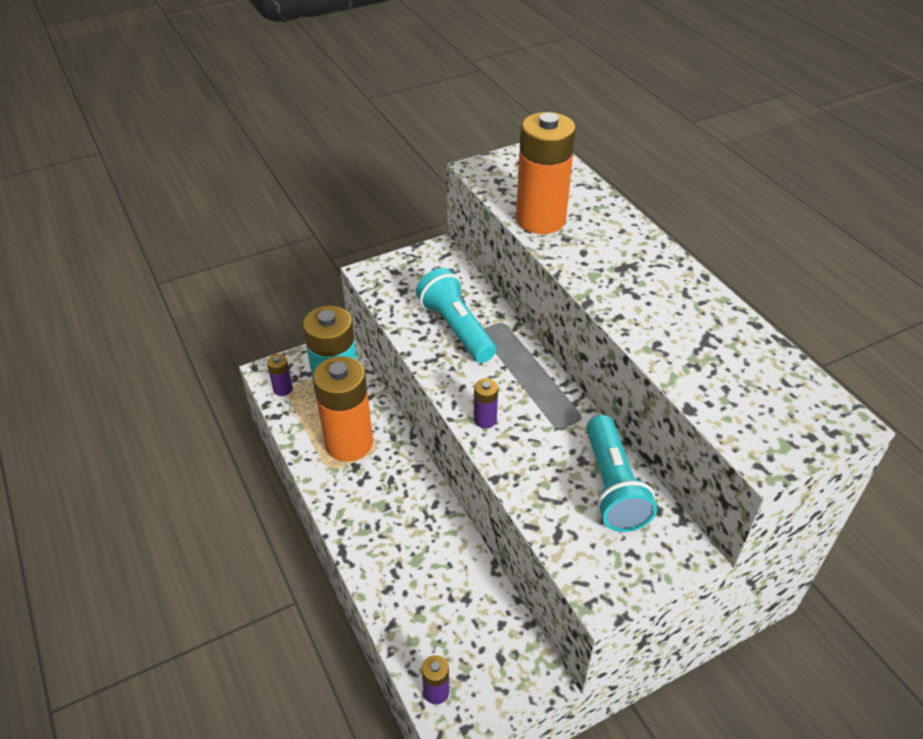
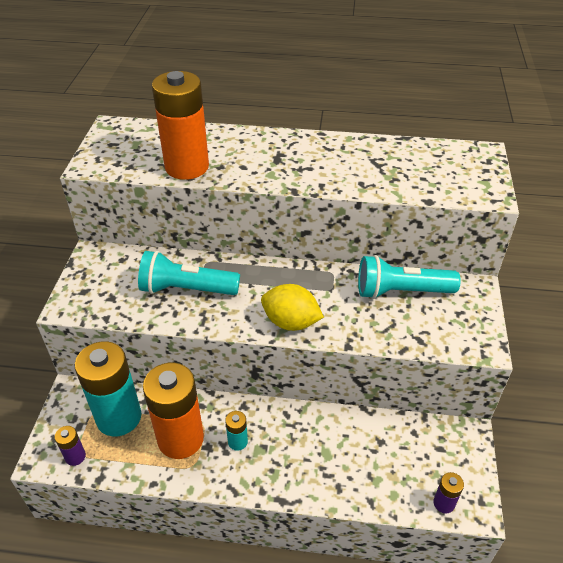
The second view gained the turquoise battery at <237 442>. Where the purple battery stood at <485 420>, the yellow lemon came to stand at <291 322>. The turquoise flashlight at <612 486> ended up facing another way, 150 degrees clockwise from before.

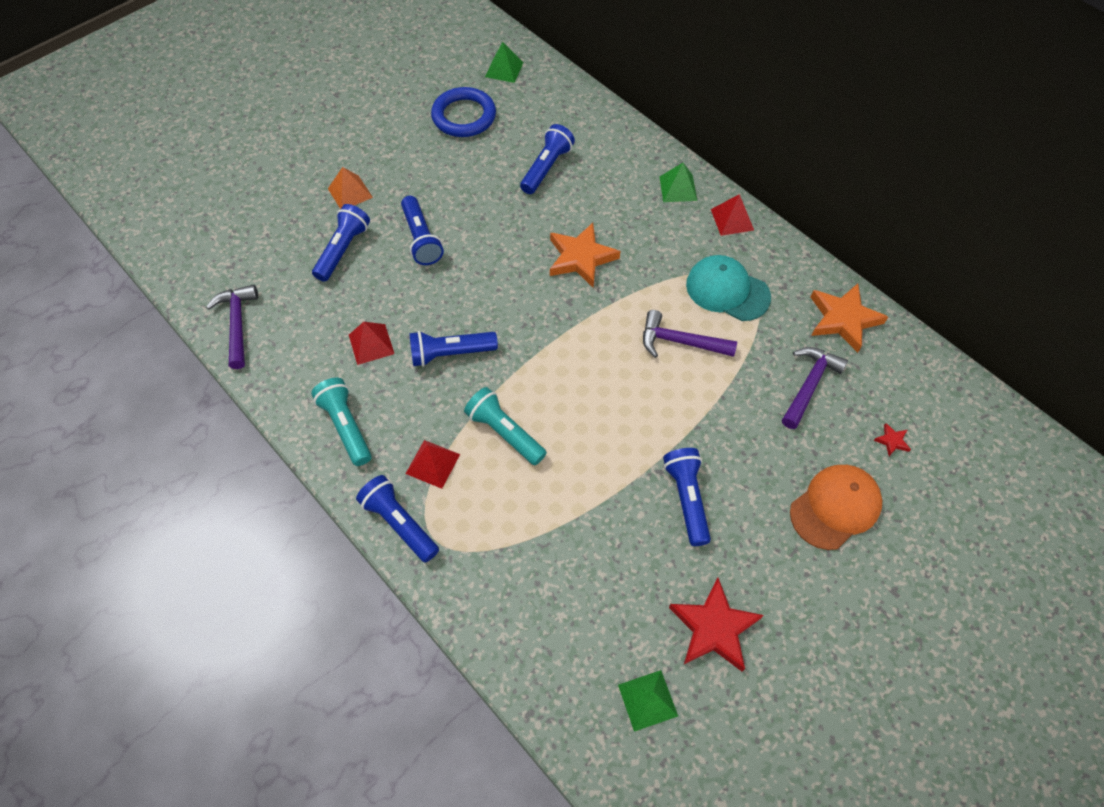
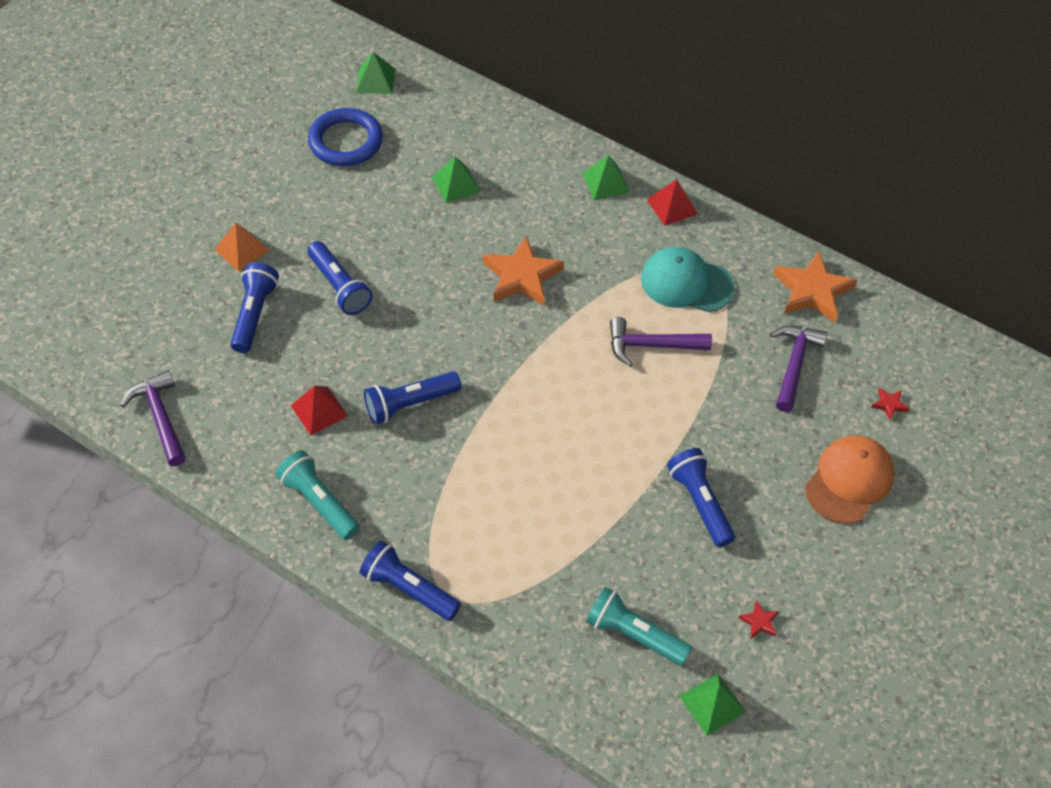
The second view lost the red pyramid at <433 464>. The turquoise flashlight ended up elsewhere, having gone from <505 432> to <634 634>. Where the blue flashlight stood at <546 168>, the green pyramid came to stand at <456 184>. The size of the red star at <714 628> changed by a factor of 0.43.

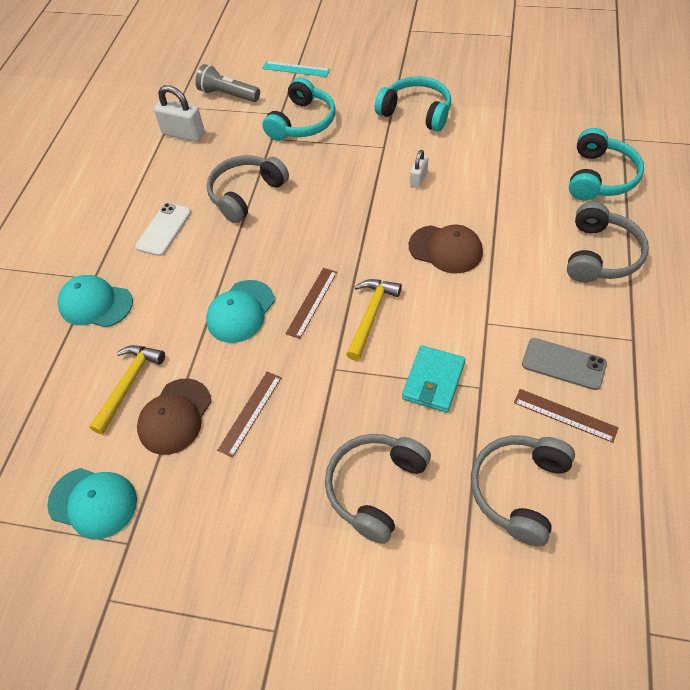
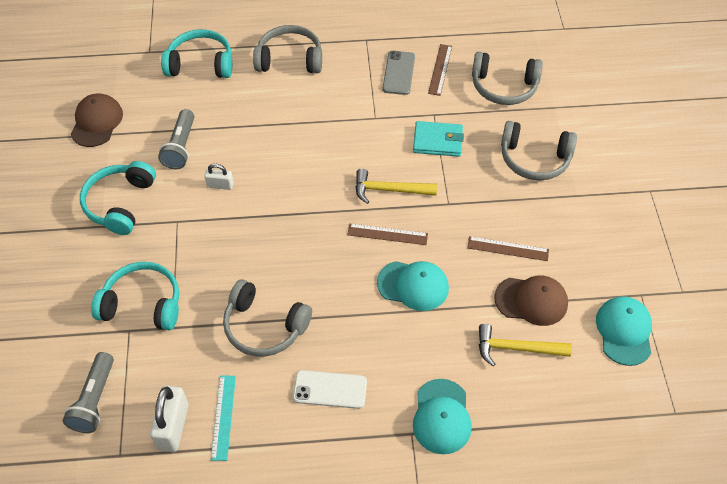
The second view gained the grey flashlight at <181 147>. The turquoise ruler ended up elsewhere, having gone from <296 69> to <223 417>. The brown cap ended up elsewhere, having gone from <445 249> to <96 122>.

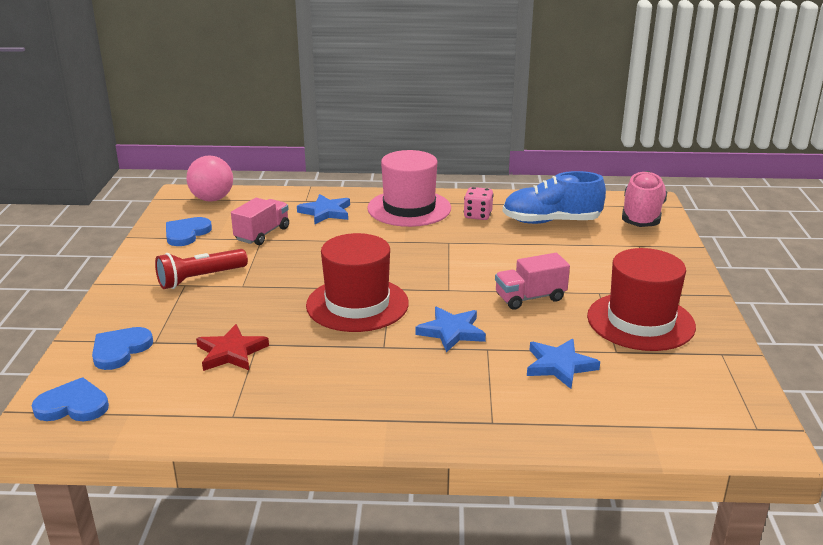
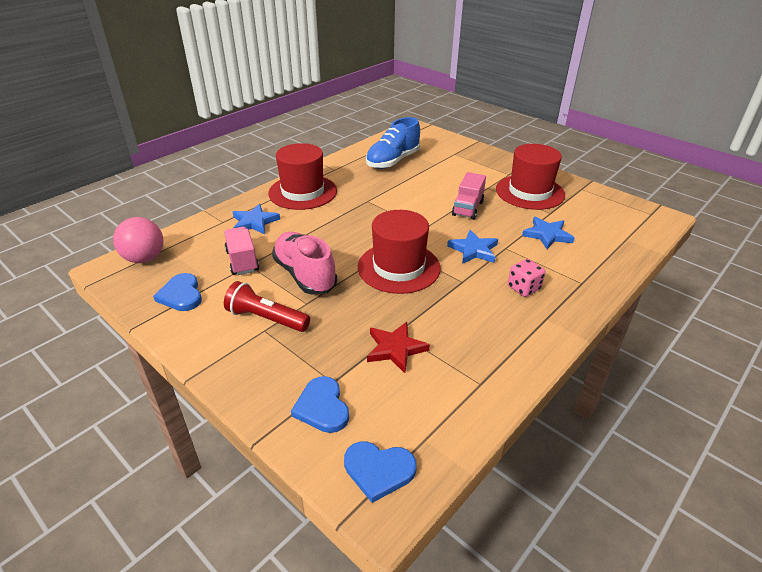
The pink dice ended up elsewhere, having gone from <478 215> to <523 288>. The pink shoe ended up elsewhere, having gone from <642 216> to <305 275>. What was the pink hat at <409 208> turned into the red hat at <303 192>. The blue heart at <73 405> ended up facing another way, 120 degrees counterclockwise from before. The red flashlight at <200 279> ended up facing another way, 105 degrees clockwise from before.

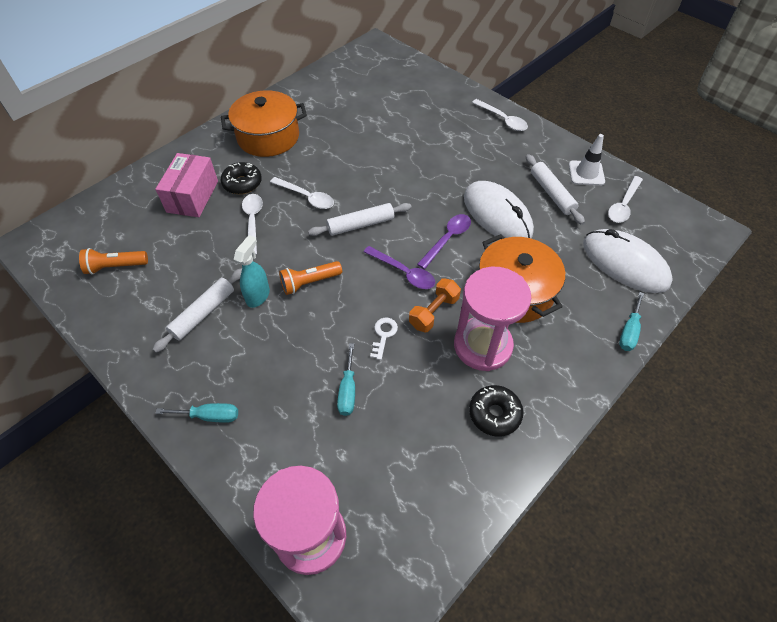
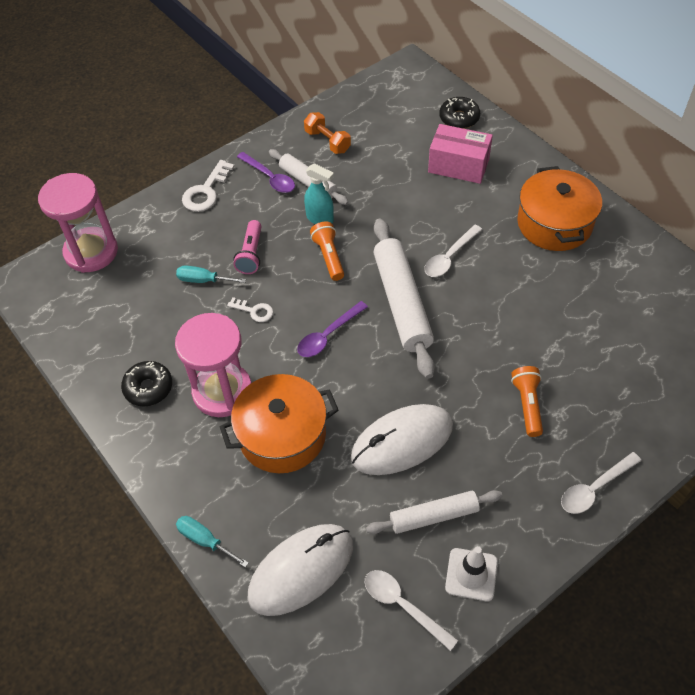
The second view lost the white spoon at <253 221>. The second view gained the pink flashlight at <251 254>. The orange flashlight ended up elsewhere, having gone from <115 267> to <527 405>. The black donut ended up elsewhere, having gone from <242 183> to <459 118>. The orange dumbbell ended up elsewhere, having gone from <434 312> to <327 141>. The purple spoon ended up elsewhere, having gone from <447 239> to <269 178>. Where the turquoise screwdriver stood at <209 416>, the white key came to stand at <206 191>. The size of the white rolling pin at <361 225> changed by a factor of 1.65.

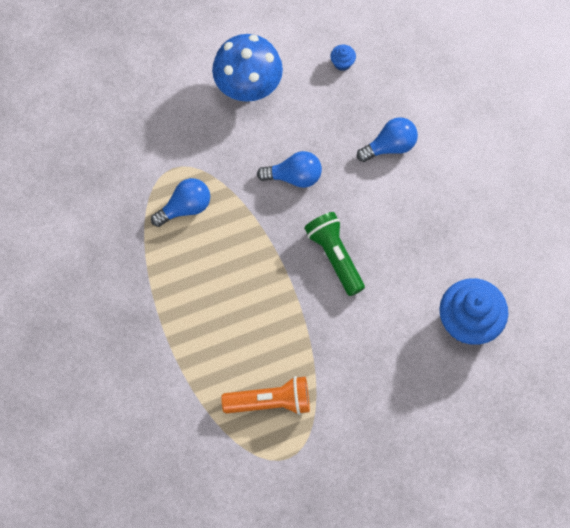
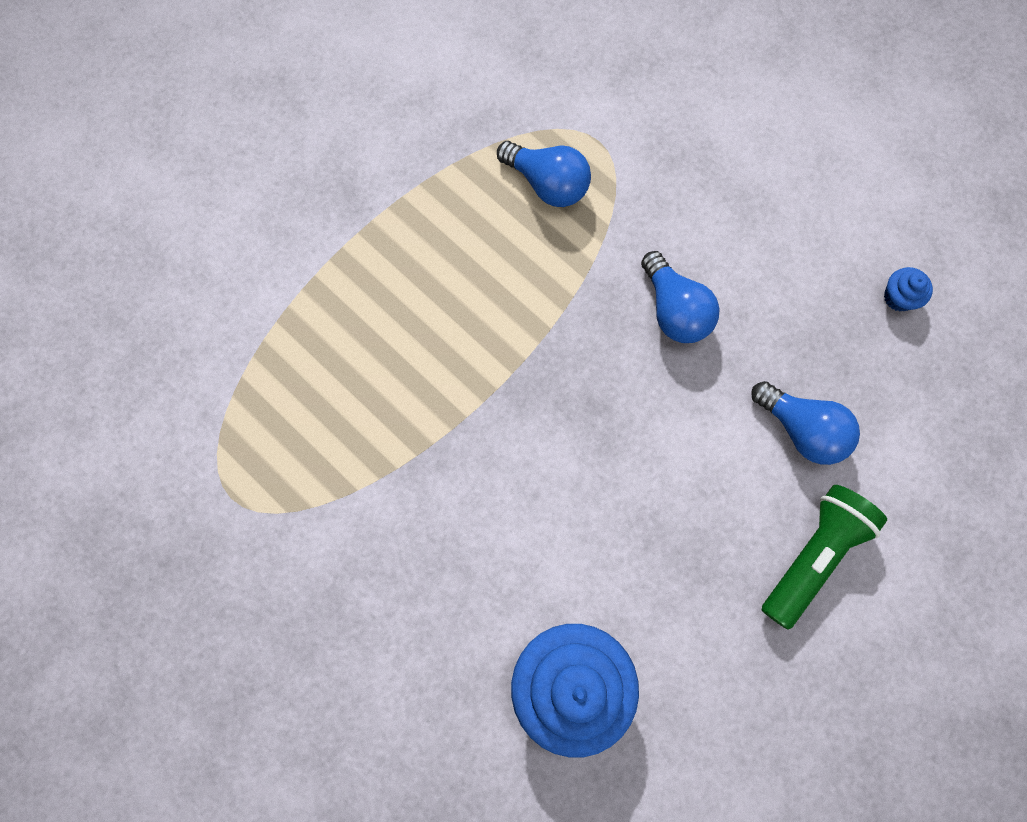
The second view lost the blue mushroom at <248 87>. The second view lost the orange flashlight at <270 402>. The green flashlight ended up elsewhere, having gone from <335 256> to <813 555>.

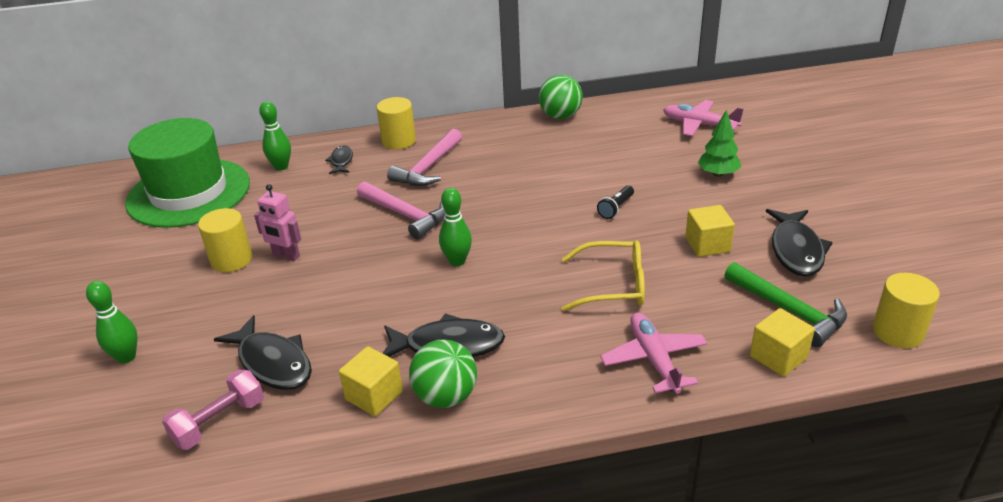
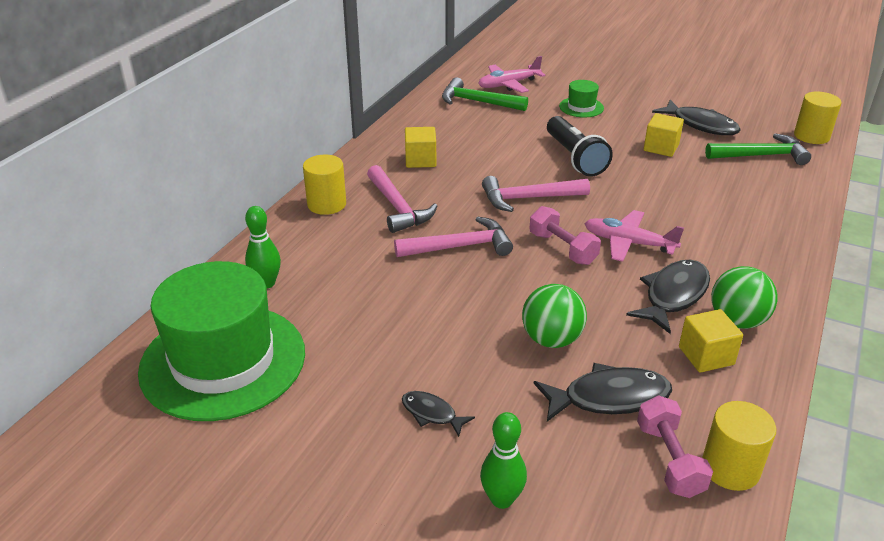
The second view lost the pink robot at <286 256>. The second view lost the yellow glasses at <613 285>. The second view gained the green hammer at <477 102>. The second view gained the pink hammer at <528 198>. The yellow cylinder ended up elsewhere, having gone from <231 259> to <730 468>. The black fish ended up elsewhere, having gone from <341 161> to <432 414>. The green ball ended up elsewhere, having gone from <560 116> to <551 339>. The pink plane ended up elsewhere, having gone from <654 359> to <628 243>. The yellow cube ended up elsewhere, having gone from <778 357> to <420 160>. Where the green bowling pin stood at <457 261>, the pink dumbbell came to stand at <562 248>. Where the green tree stood at <718 174>, the green hat came to stand at <581 107>. The size of the black flashlight at <616 208> changed by a factor of 2.03.

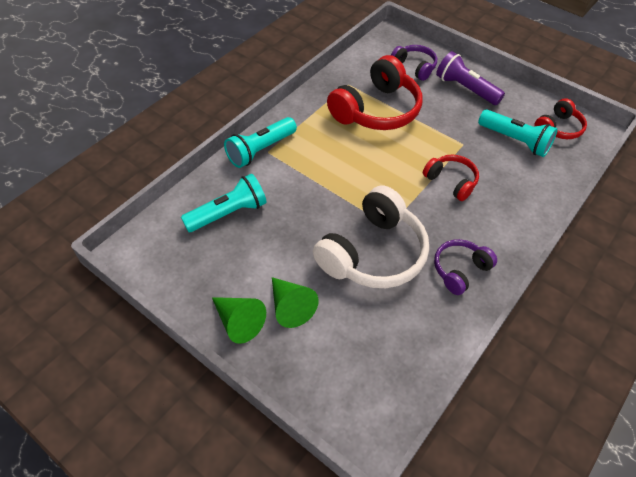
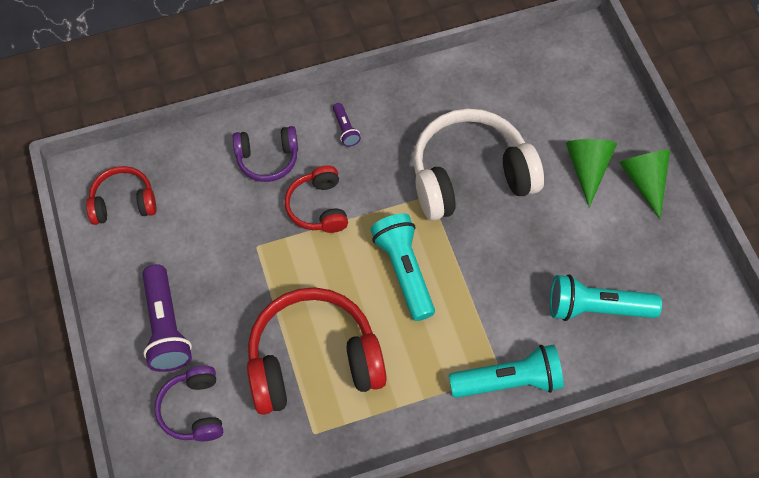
The second view gained the purple flashlight at <345 129>. The purple headphones ended up elsewhere, having gone from <460 270> to <267 158>. The turquoise flashlight ended up elsewhere, having gone from <515 141> to <404 271>.

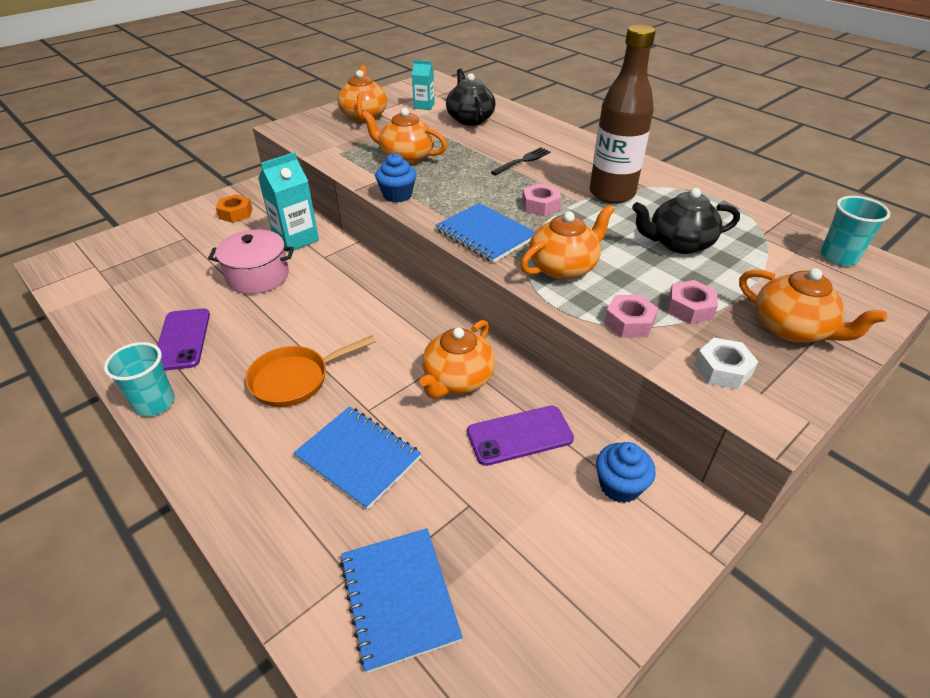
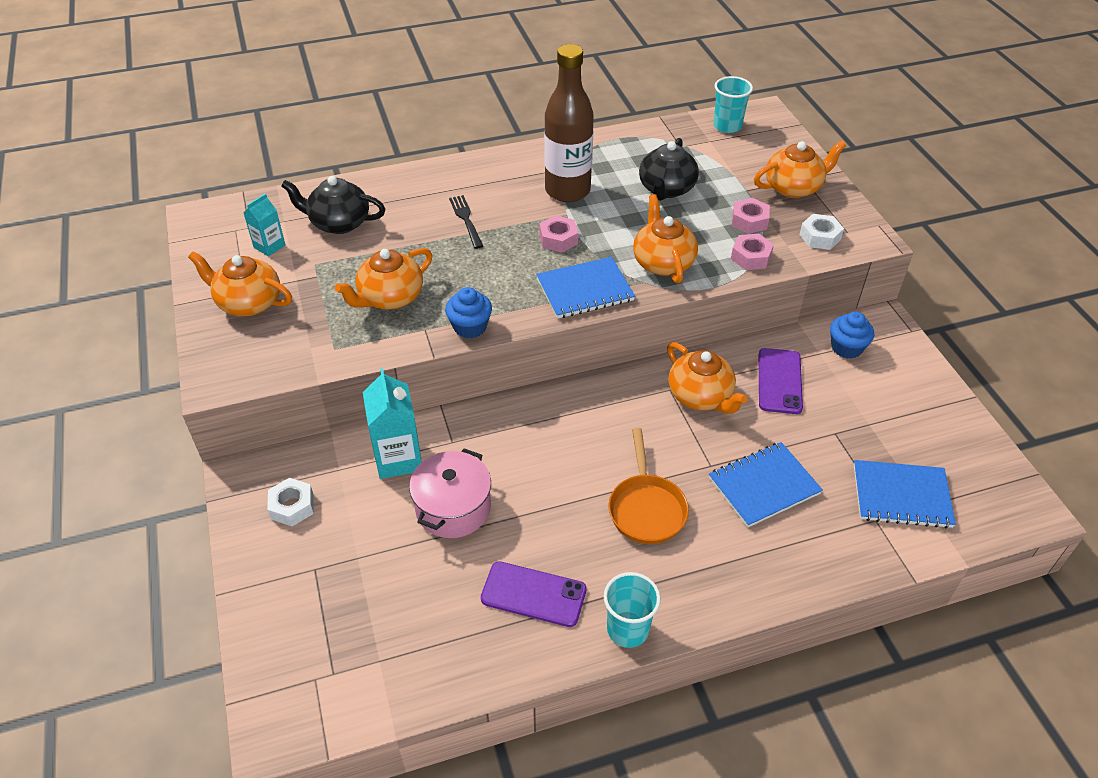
What was the orange nut at <235 213> turned into the white nut at <292 506>.

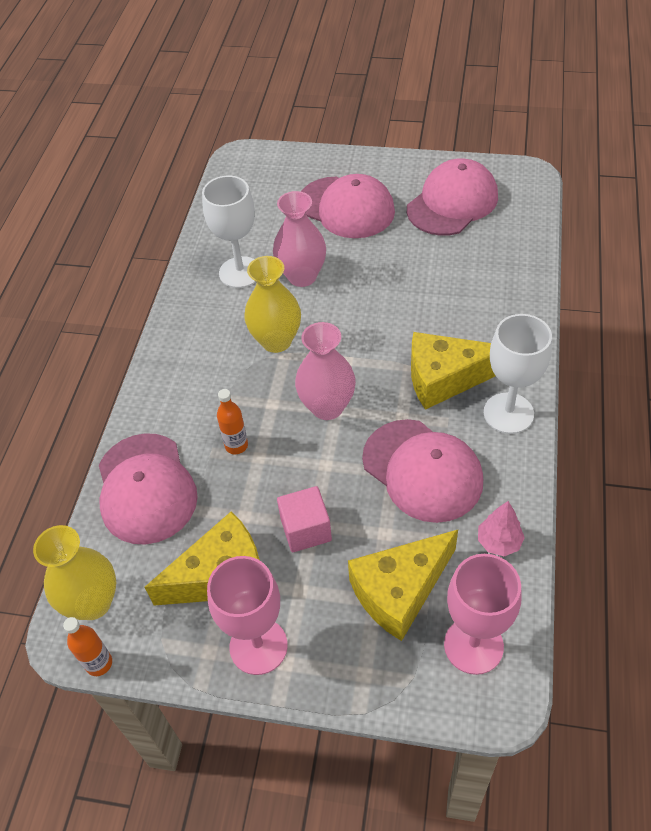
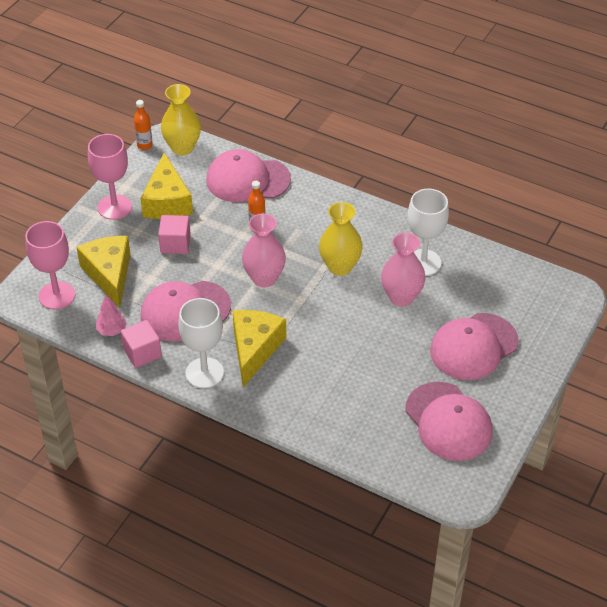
The second view gained the pink cube at <142 353>.

